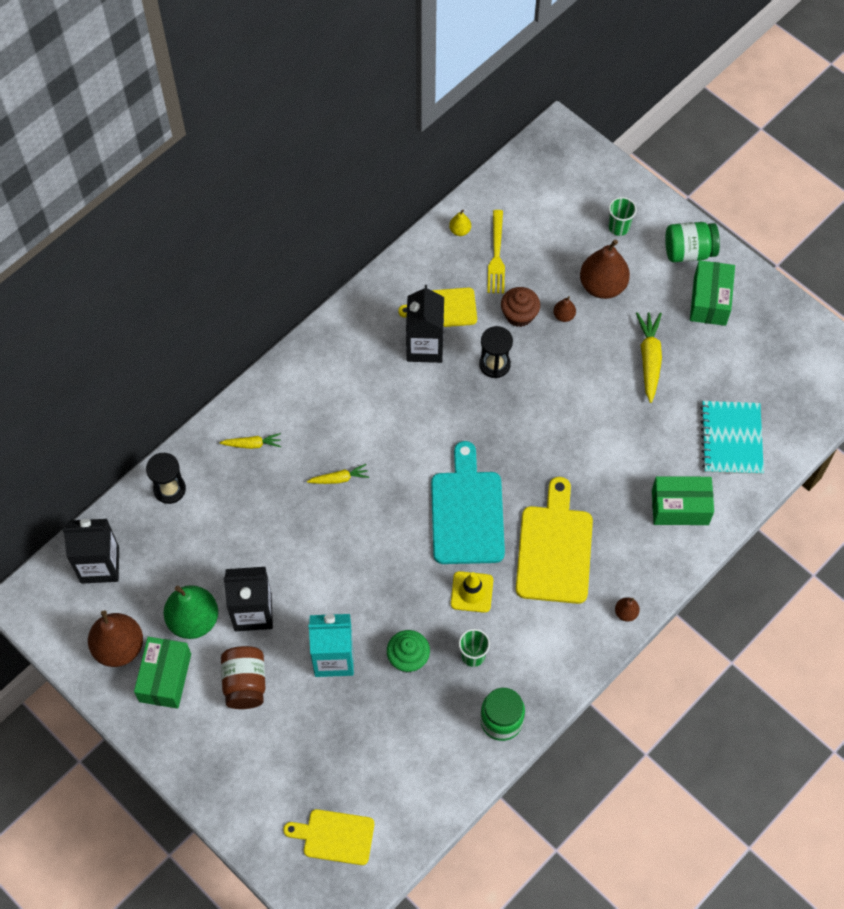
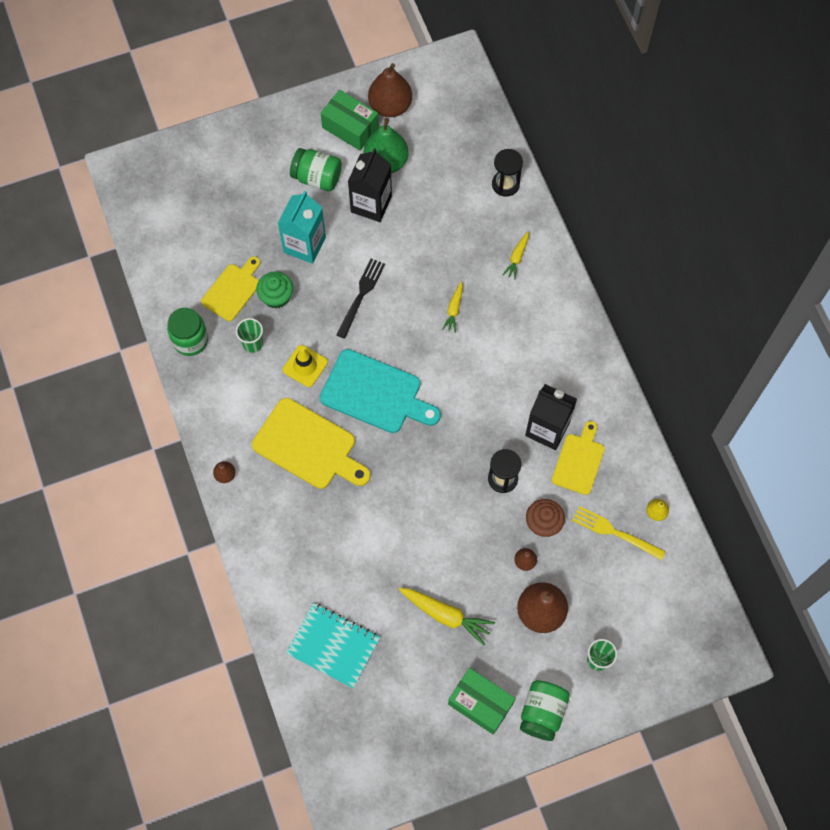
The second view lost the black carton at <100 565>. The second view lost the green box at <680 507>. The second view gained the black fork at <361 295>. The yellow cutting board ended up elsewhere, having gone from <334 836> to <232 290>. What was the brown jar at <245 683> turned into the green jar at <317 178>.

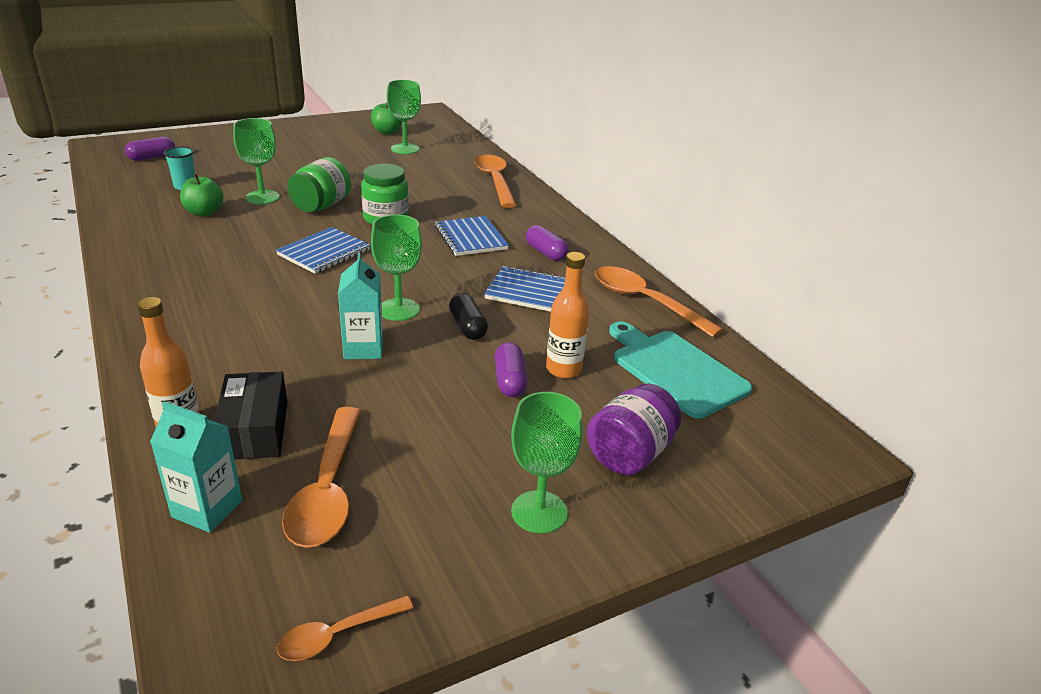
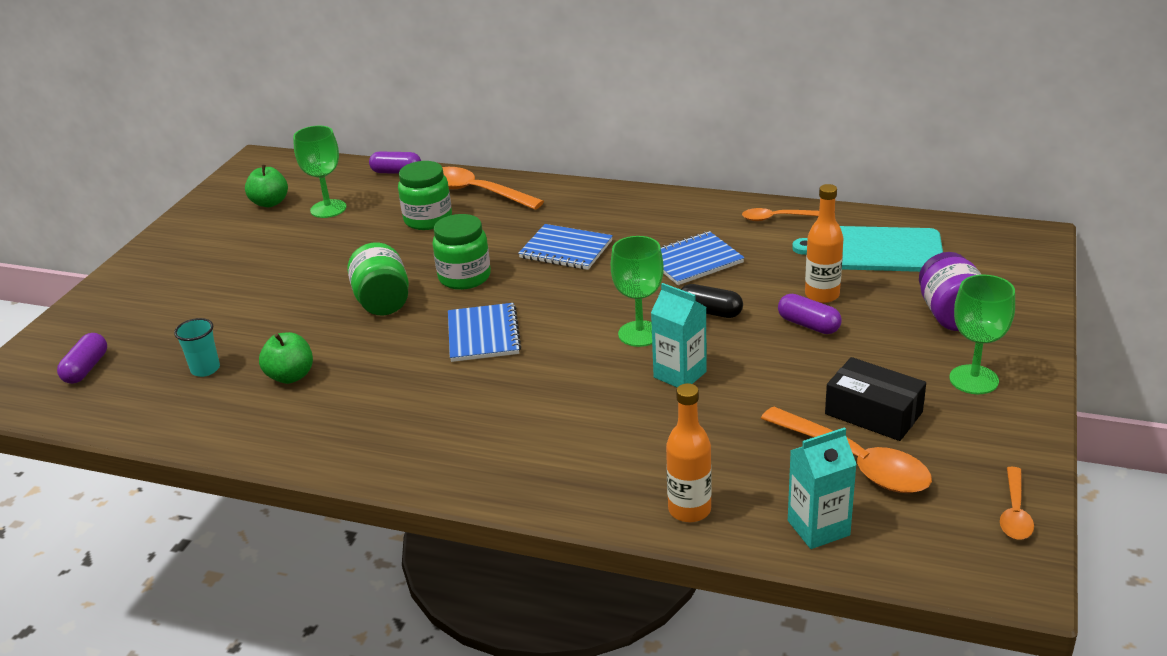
The second view lost the green goblet at <262 197>. The second view gained the green jar at <428 219>. The black box ended up elsewhere, having gone from <254 430> to <873 413>. The purple capsule ended up elsewhere, having gone from <546 252> to <396 172>. The size of the orange spoon at <645 302> changed by a factor of 0.55.

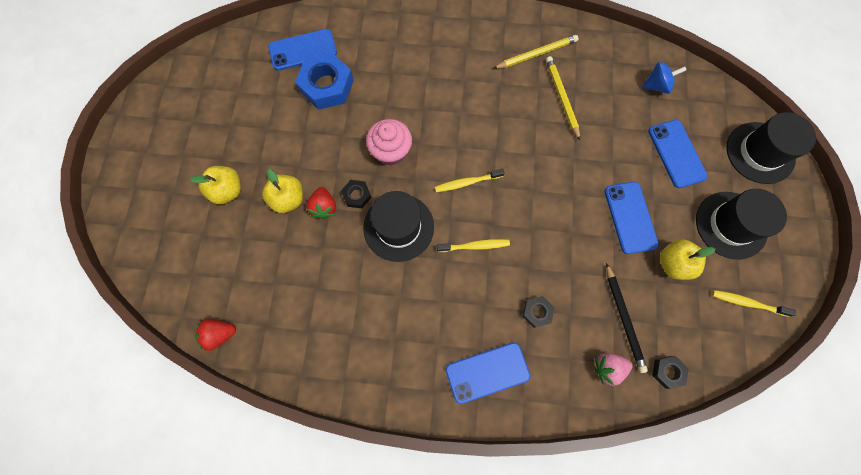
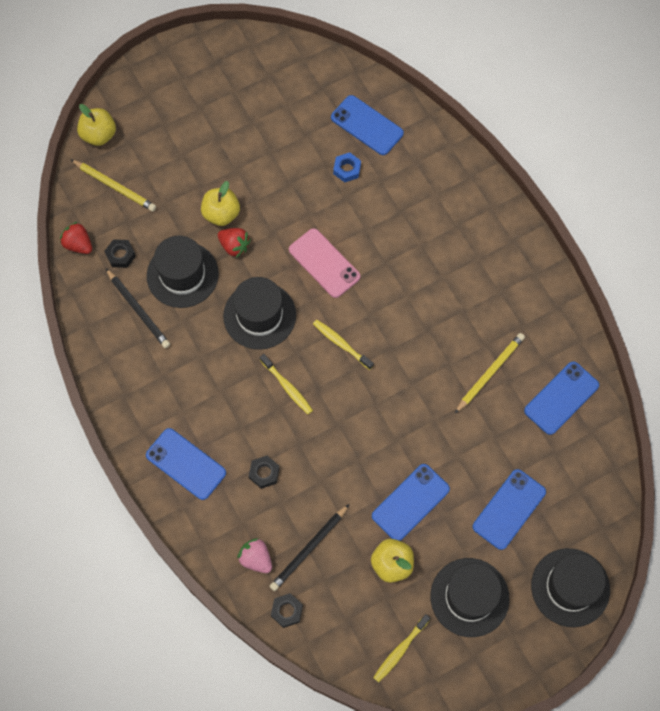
The second view lost the blue spinning top at <656 86>. The second view gained the black pencil at <138 310>. The second view gained the black hat at <182 275>. The second view gained the blue phone at <561 398>. The yellow apple ended up elsewhere, having gone from <228 190> to <99 135>. The black nut ended up elsewhere, having gone from <357 195> to <121 255>. The yellow pencil ended up elsewhere, having gone from <536 54> to <114 186>. Where the pink cupcake stood at <391 151>, the pink phone came to stand at <324 263>. The red strawberry at <324 207> ended up facing another way, 105 degrees counterclockwise from before. The yellow toothbrush at <747 303> ended up facing another way, 120 degrees counterclockwise from before. The size of the blue nut at <327 86> changed by a factor of 0.50.

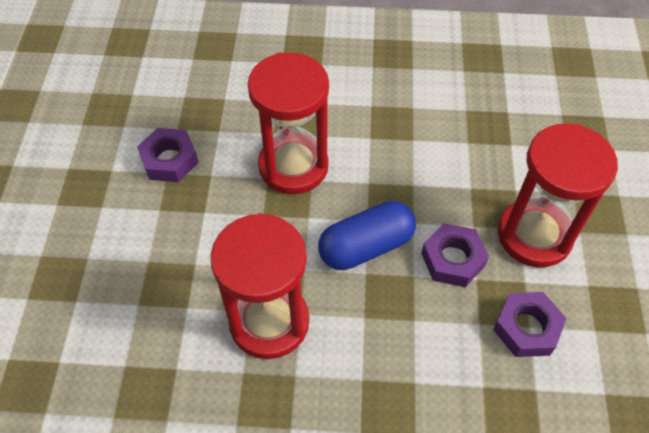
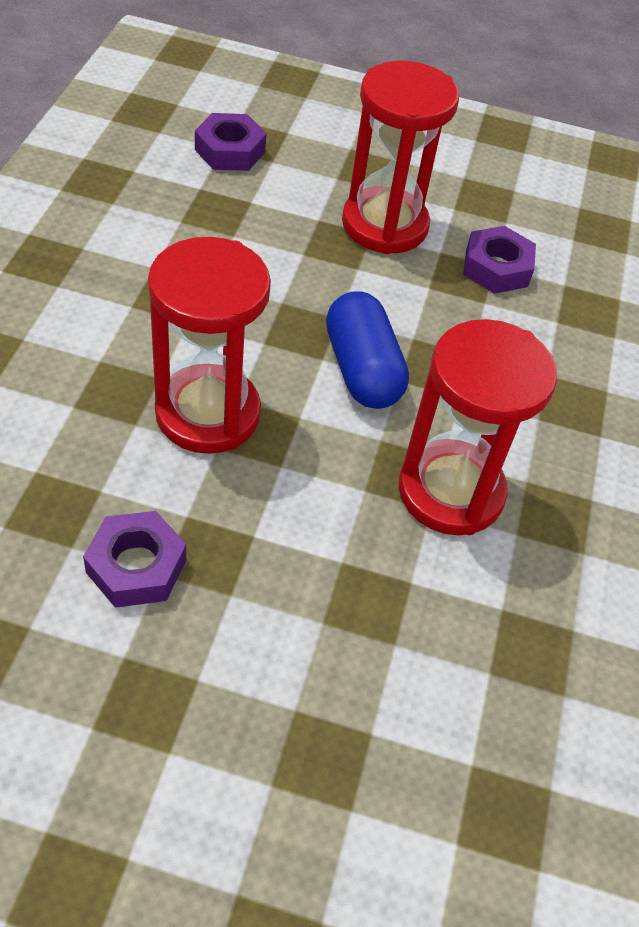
The purple nut ended up elsewhere, having gone from <453 259> to <230 150>.

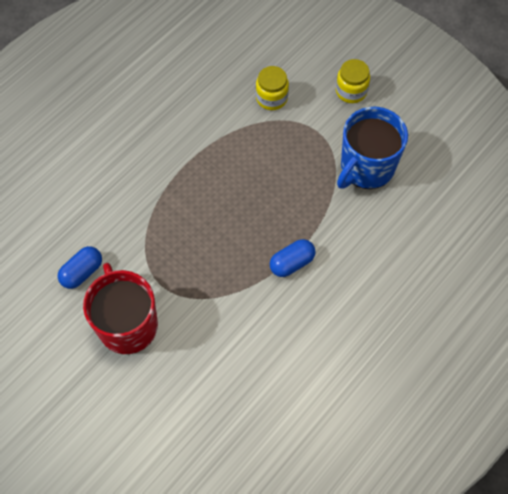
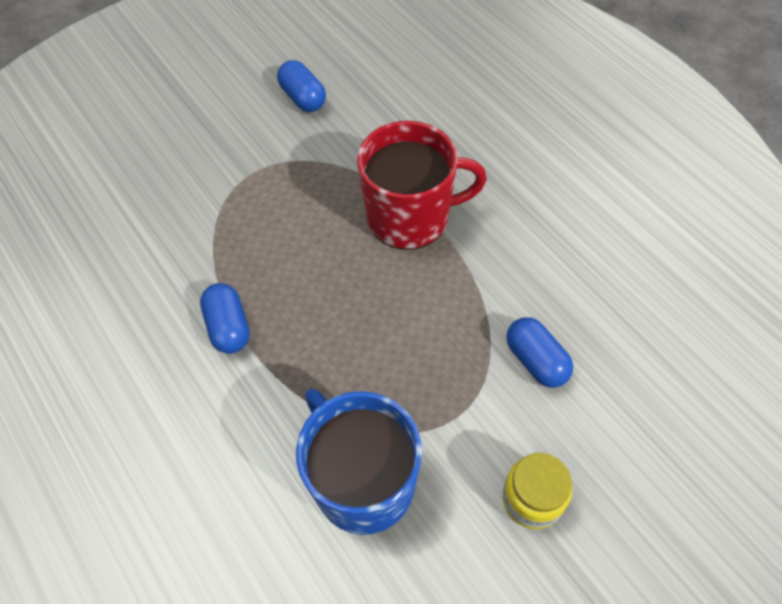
The red mug ended up elsewhere, having gone from <127 324> to <410 217>. Where the yellow jar stood at <271 98>, the blue capsule came to stand at <536 360>.

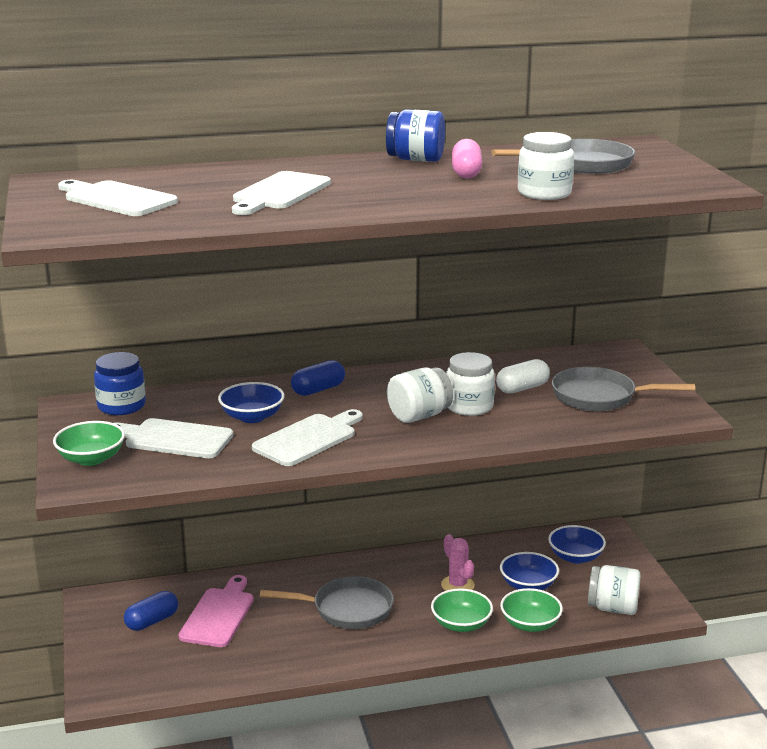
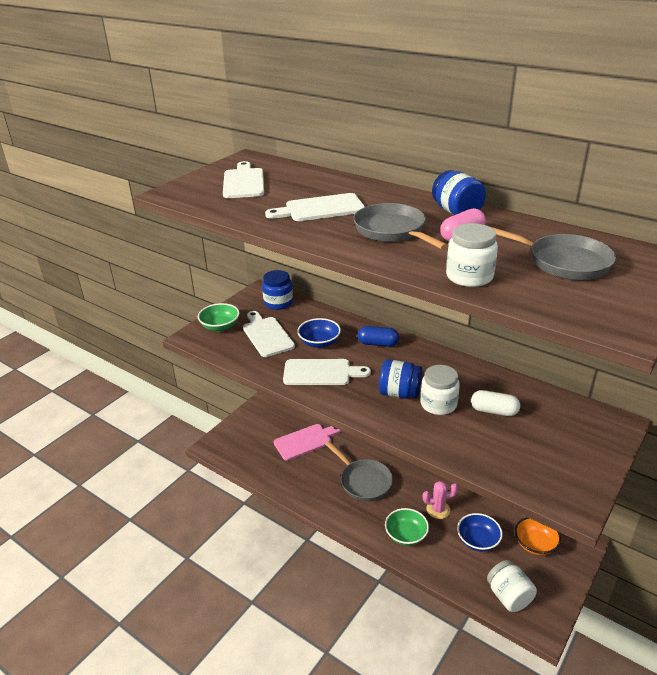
The second view lost the blue capsule at <152 621>. The second view lost the green bowl at <530 624>. The grey pan ended up elsewhere, having gone from <599 397> to <392 231>. What was the white jar at <419 416> turned into the blue jar at <399 393>. What was the blue bowl at <575 557> turned into the orange bowl at <535 544>. The pink cactus at <457 585> ended up facing another way, 60 degrees clockwise from before.

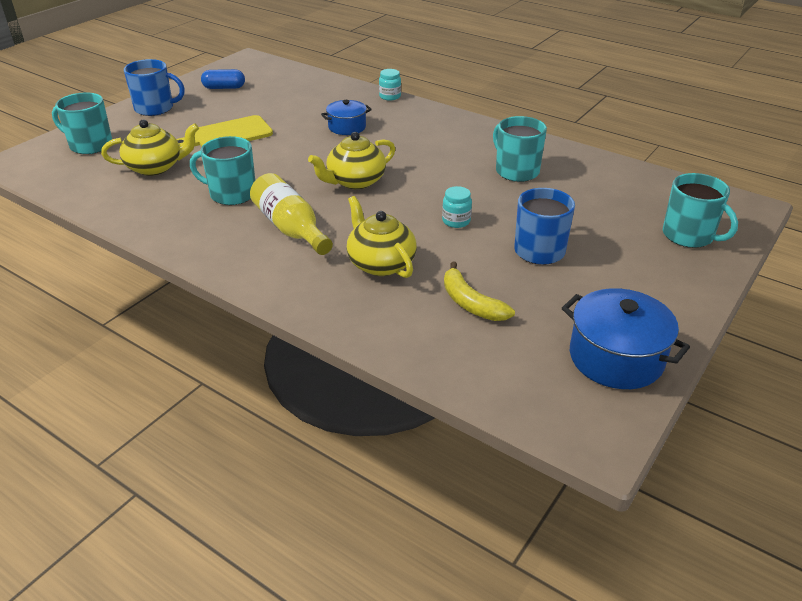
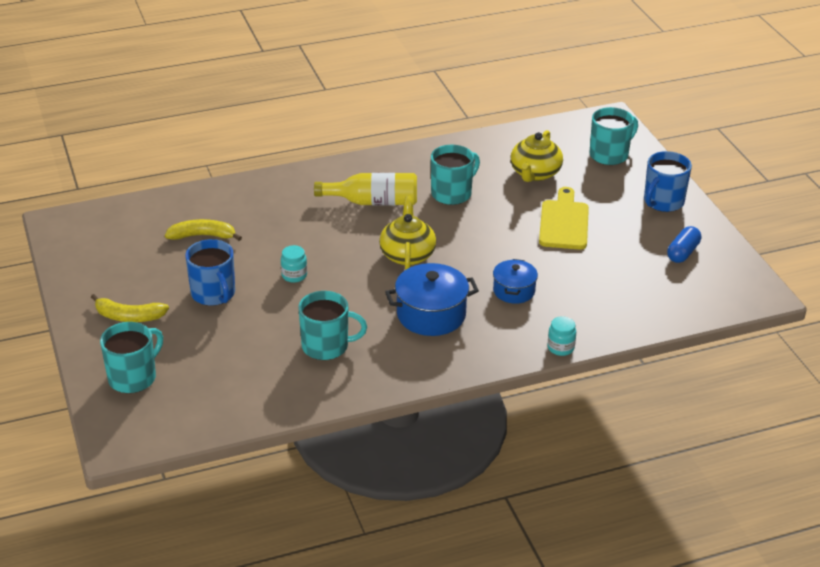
The second view lost the yellow teapot at <380 263>. The second view gained the yellow banana at <128 316>. The blue pot ended up elsewhere, having gone from <616 358> to <431 314>. The turquoise mug at <689 236> ended up facing another way, 135 degrees clockwise from before.

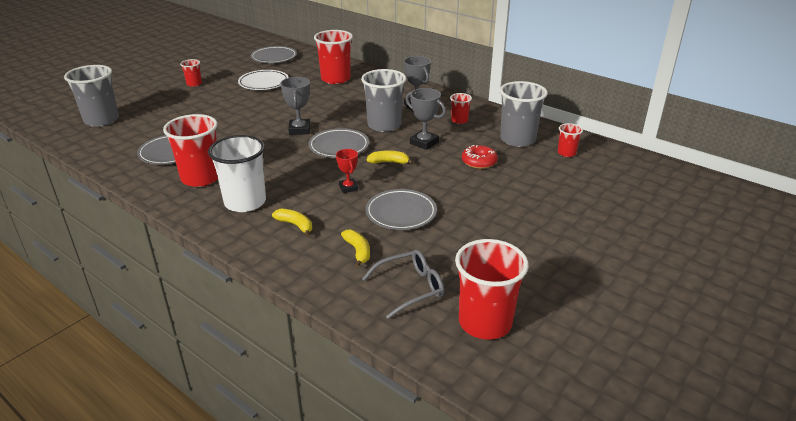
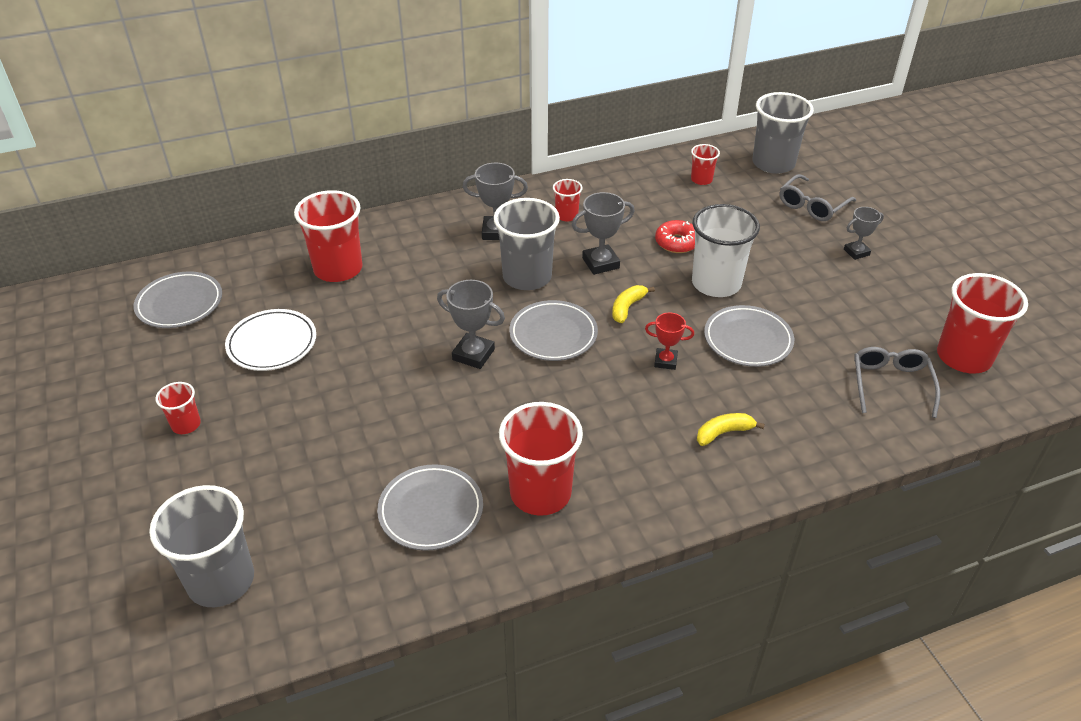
The second view lost the yellow banana at <358 251>. The second view gained the grey glasses at <812 206>. The second view gained the grey trophy at <856 252>. The white cup ended up elsewhere, having gone from <245 202> to <716 283>. The grey cup ended up elsewhere, having gone from <517 139> to <773 163>.

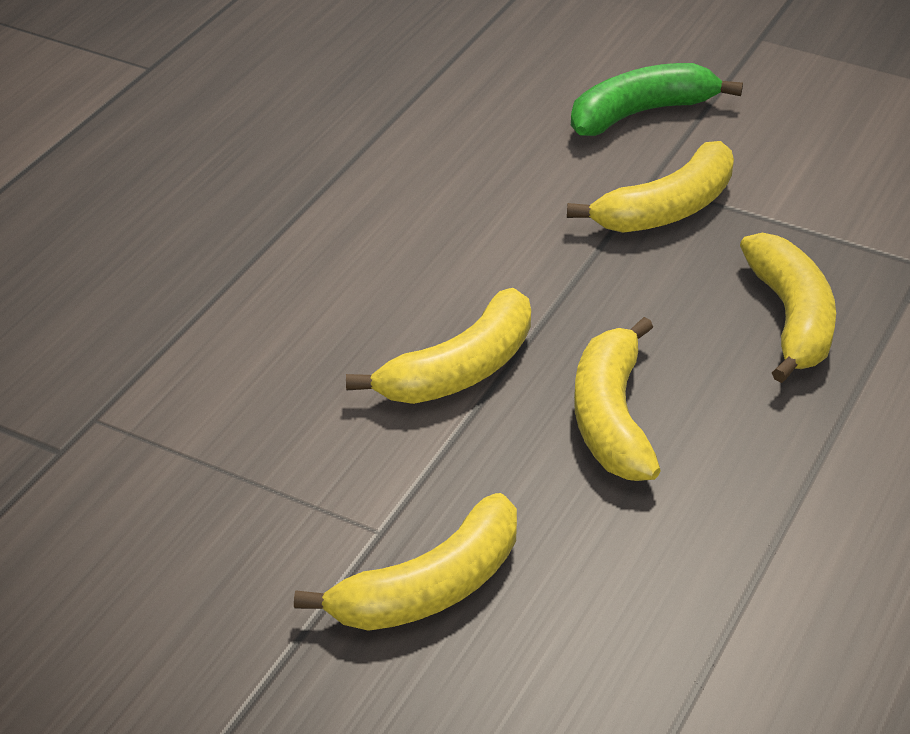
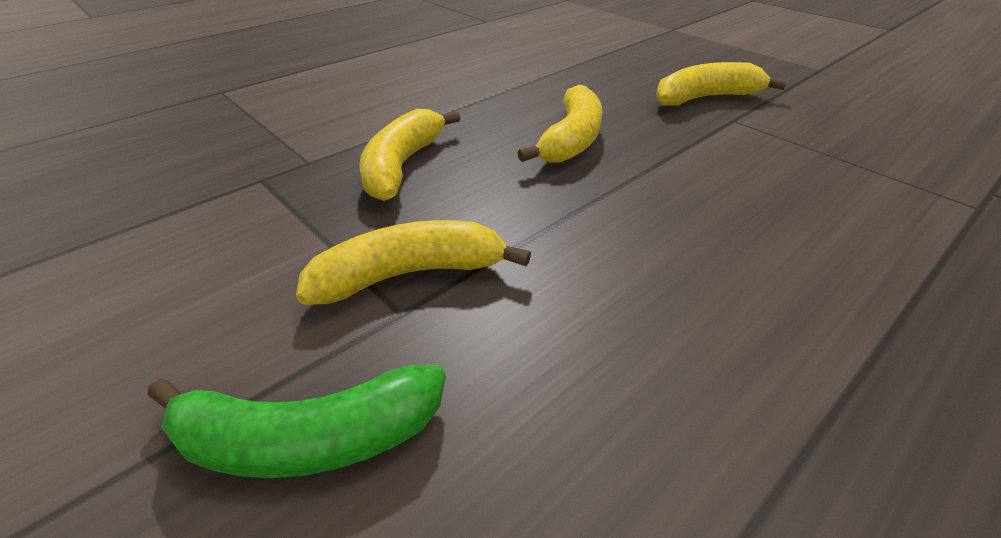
The second view lost the yellow banana at <460 370>.

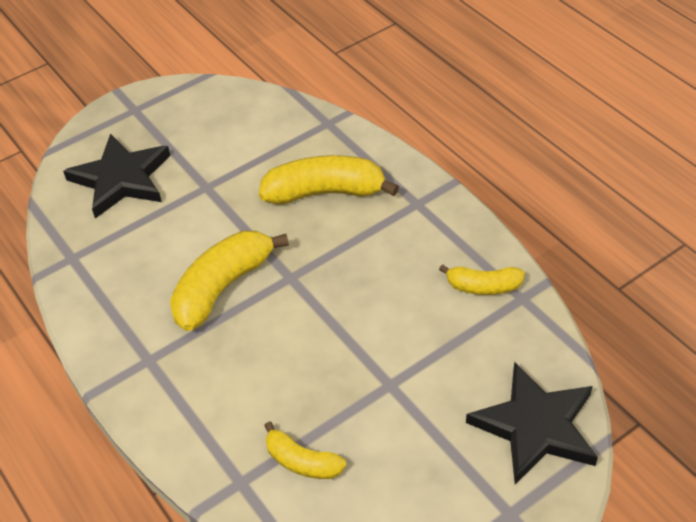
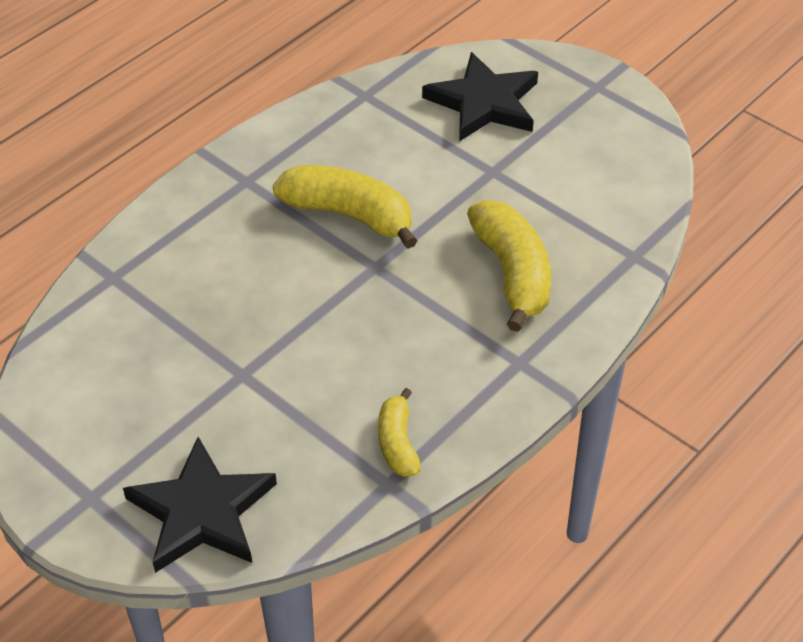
The second view lost the yellow banana at <302 461>.

